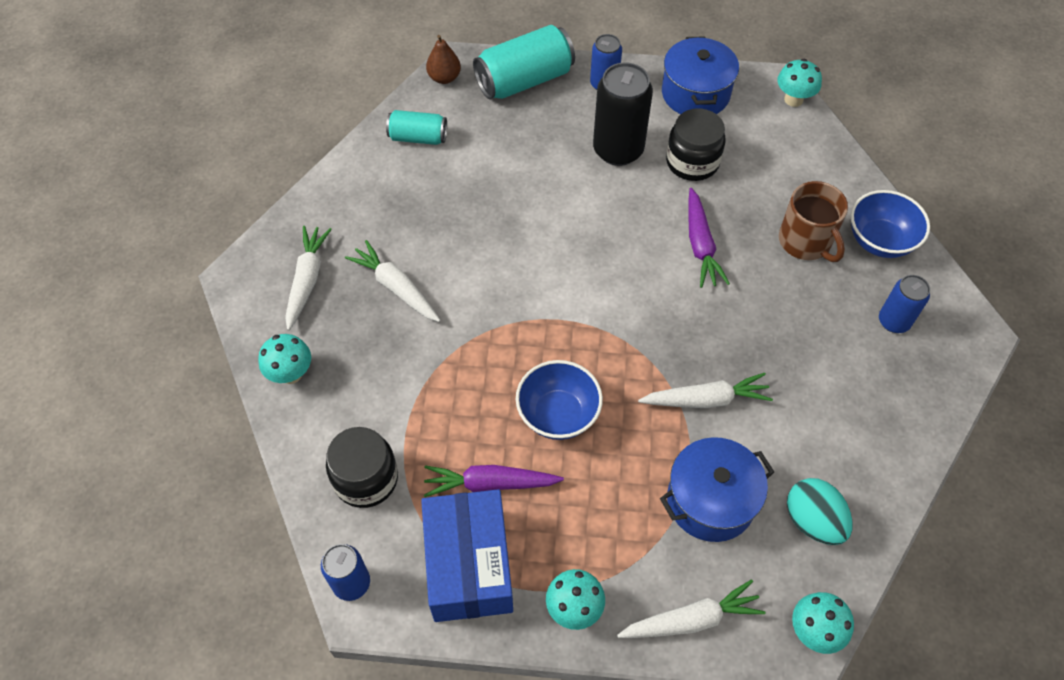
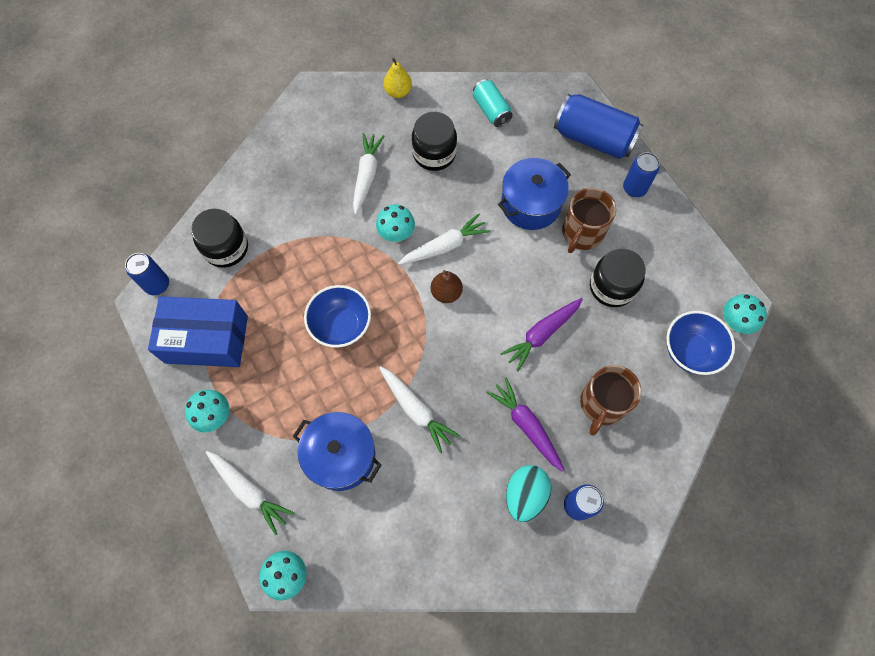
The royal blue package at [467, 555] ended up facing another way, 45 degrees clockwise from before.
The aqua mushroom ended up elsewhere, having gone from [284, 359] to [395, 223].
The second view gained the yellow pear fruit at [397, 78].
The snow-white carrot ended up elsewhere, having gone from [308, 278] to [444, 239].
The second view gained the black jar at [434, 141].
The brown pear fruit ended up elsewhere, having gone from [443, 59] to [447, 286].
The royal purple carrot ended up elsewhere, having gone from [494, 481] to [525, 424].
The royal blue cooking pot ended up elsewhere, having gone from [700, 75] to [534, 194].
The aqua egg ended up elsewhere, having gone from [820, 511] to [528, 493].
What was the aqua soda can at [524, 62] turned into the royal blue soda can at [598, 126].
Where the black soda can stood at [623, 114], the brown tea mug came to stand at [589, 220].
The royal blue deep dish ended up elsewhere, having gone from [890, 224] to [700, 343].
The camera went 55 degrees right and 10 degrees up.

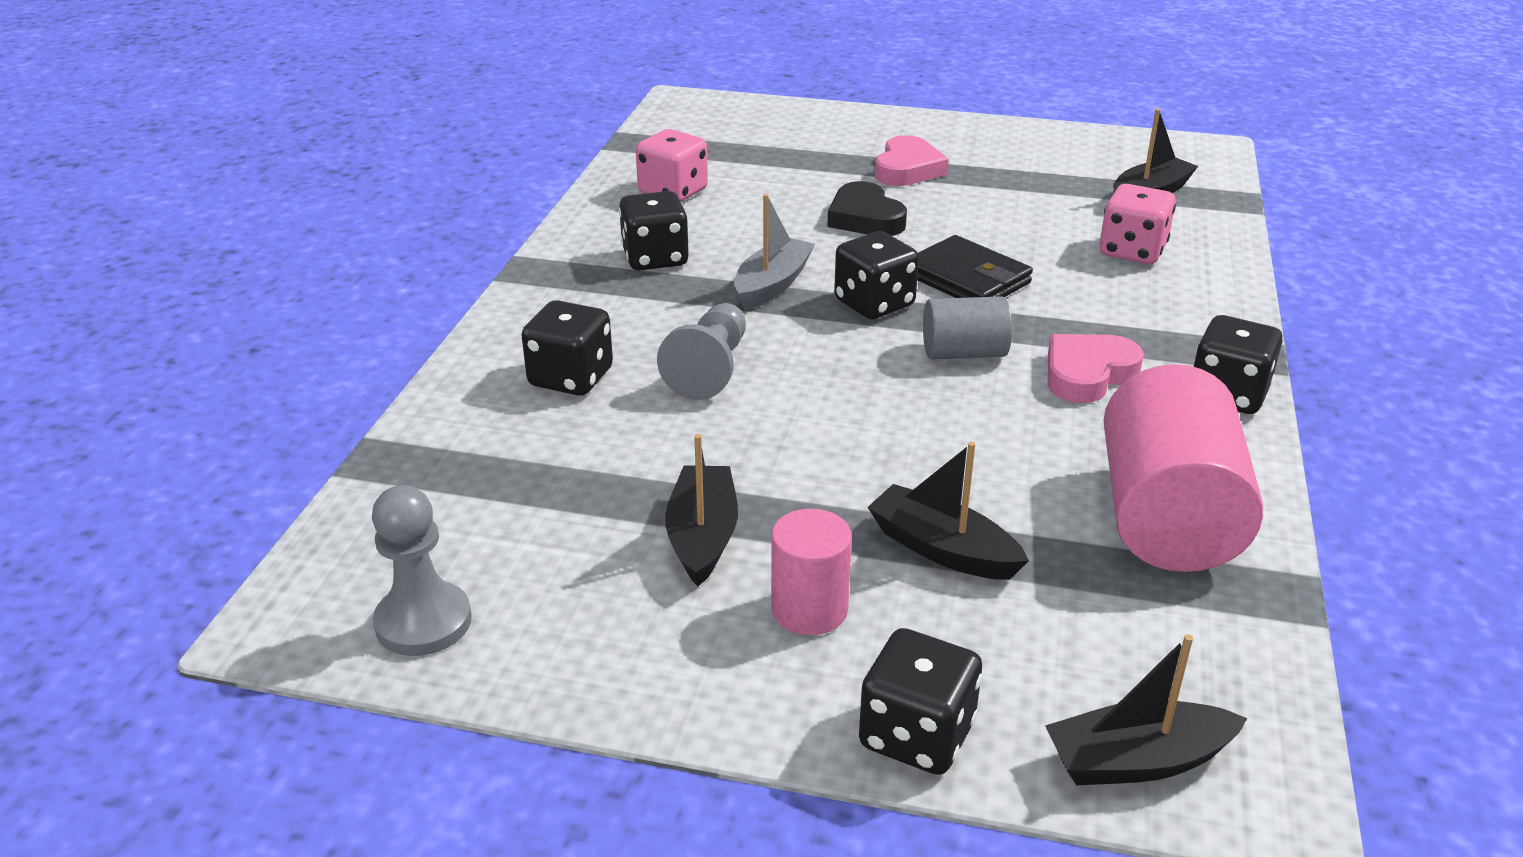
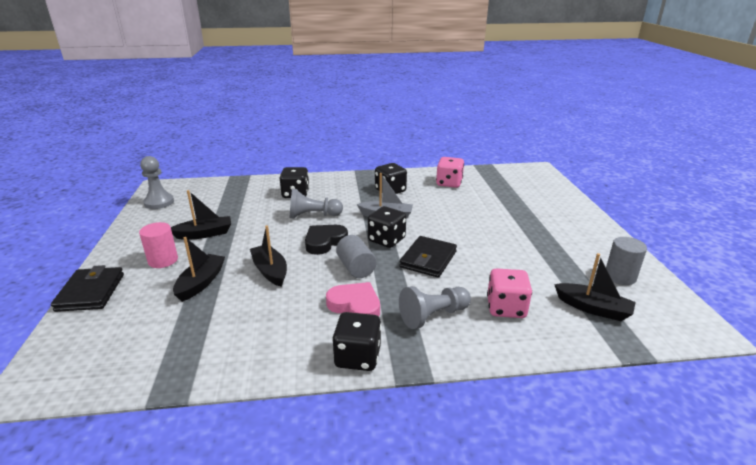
Where the black die stood at [920, 701], the black wallet came to stand at [87, 288].
The black toy boat ended up elsewhere, having gone from [1146, 709] to [268, 256].
The black heart ended up elsewhere, having gone from [867, 208] to [326, 240].
The second view gained the ash-grey chess pawn at [435, 307].
The second view gained the ash-grey cylinder shape at [626, 261].
The second view lost the rosy heart at [912, 160].
The second view lost the rosy cylinder shape at [1183, 468].
The camera went 70 degrees right and 5 degrees down.

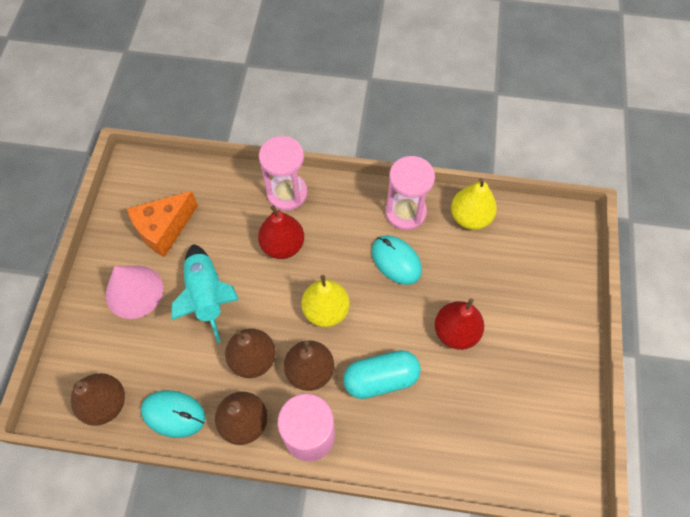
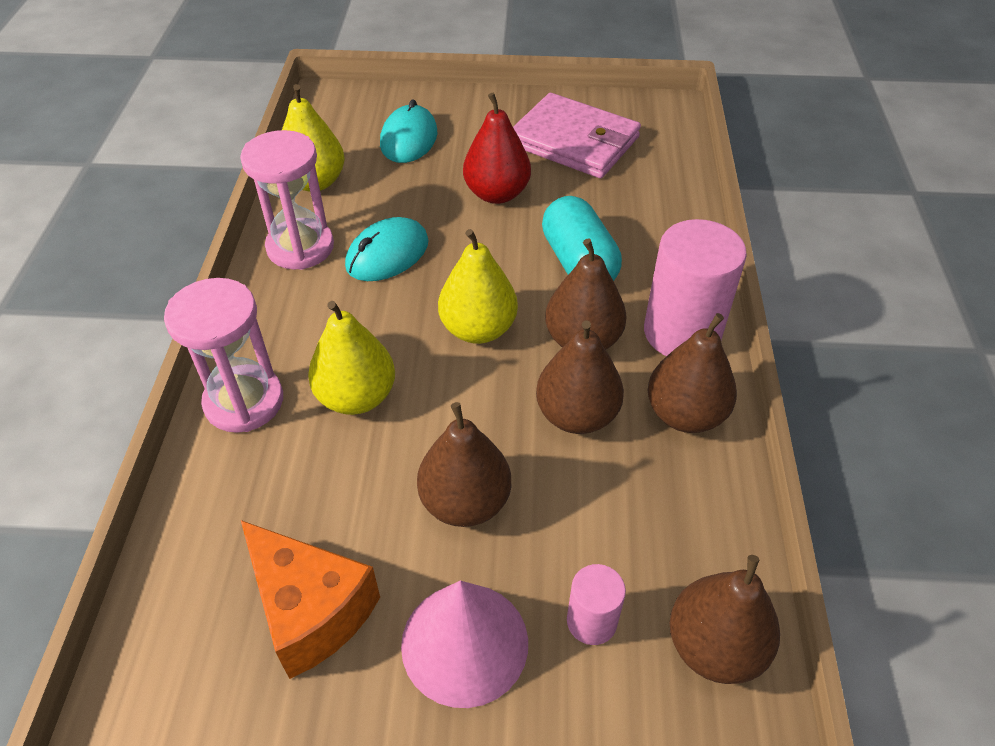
What was the crimson pear fruit at [281, 232] turned into the yellow pear fruit at [351, 358].
The aqua mouse ended up elsewhere, having gone from [173, 414] to [408, 131].
Where the aqua toy rocket stood at [205, 293], the brown pear fruit came to stand at [464, 464].
The second view gained the rosy wallet at [577, 135].
The second view gained the rosy cylinder shape at [596, 604].
The camera went 95 degrees left and 15 degrees down.

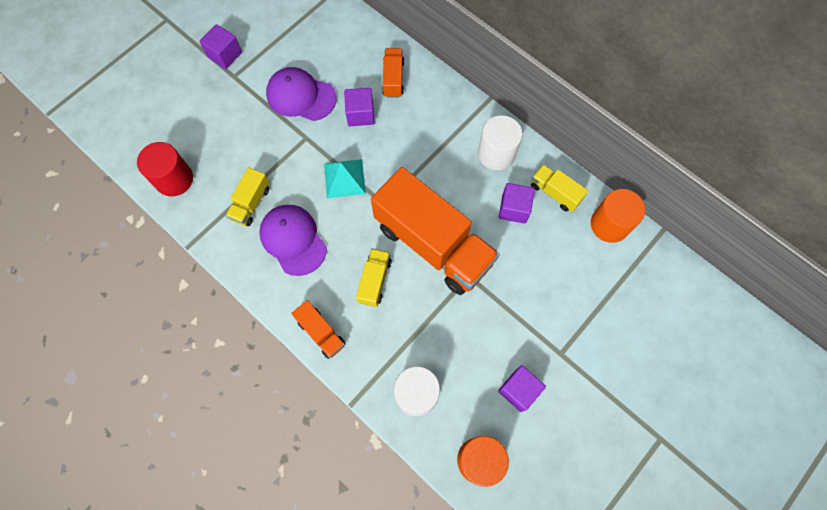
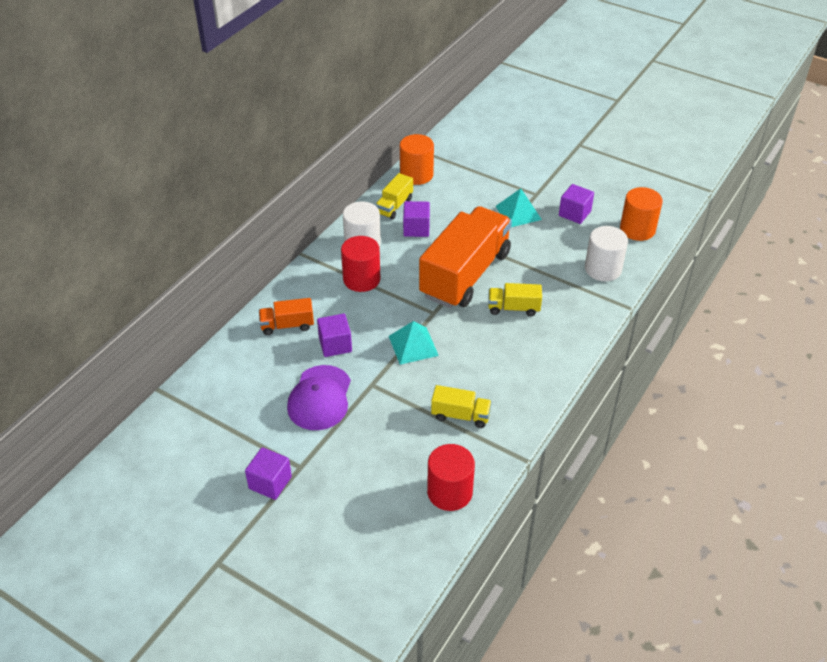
The second view gained the crimson cylinder shape at [360, 264].
The second view gained the aqua pyramid shape at [518, 207].
The second view lost the royal purple peaked cap at [293, 240].
The second view lost the orange-coloured lorry at [318, 329].
The camera went 100 degrees left and 25 degrees down.

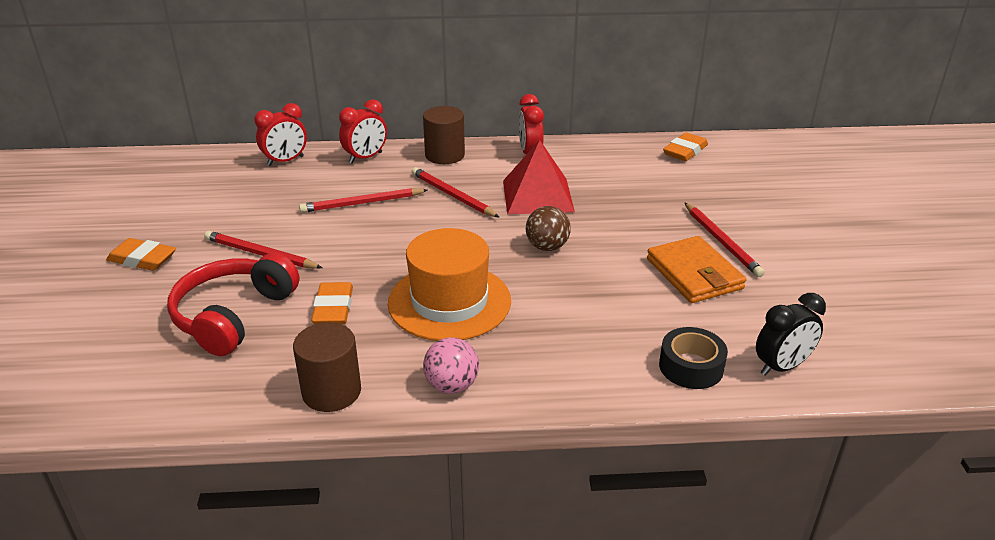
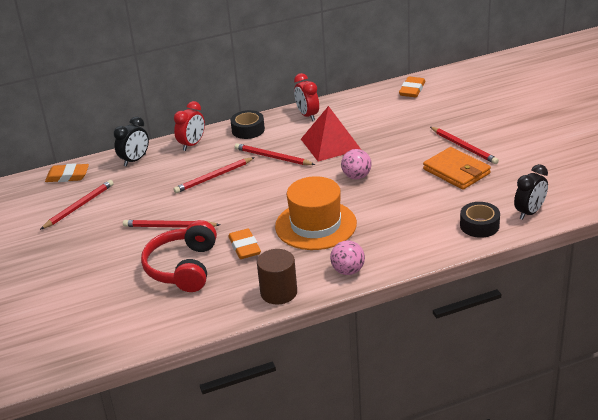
The second view gained the crimson pencil at [77, 205].
The orange-coloured gum eraser ended up elsewhere, having gone from [141, 254] to [67, 172].
What was the crimson clock at [280, 134] turned into the black clock at [131, 142].
Where the brown cylinder shape stood at [444, 135], the black roll of tape came to stand at [247, 124].
What was the brown sphere at [548, 228] turned into the rosy sphere at [356, 164].
The camera went 15 degrees left and 0 degrees up.

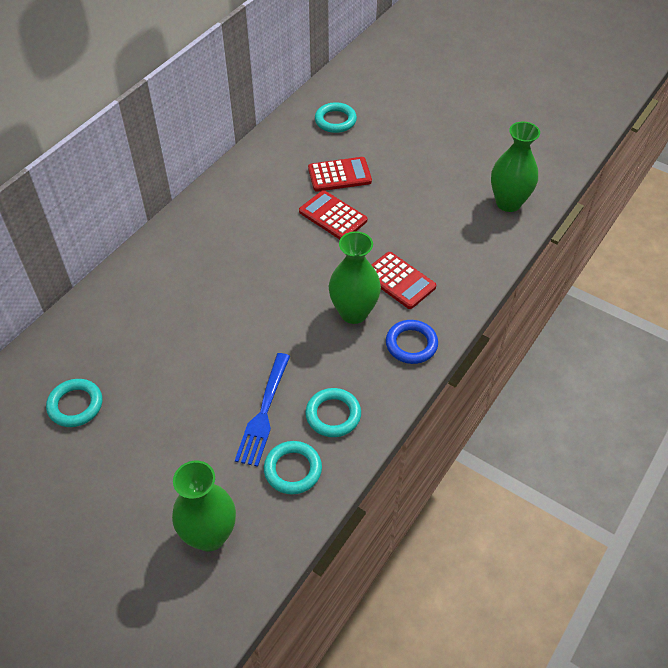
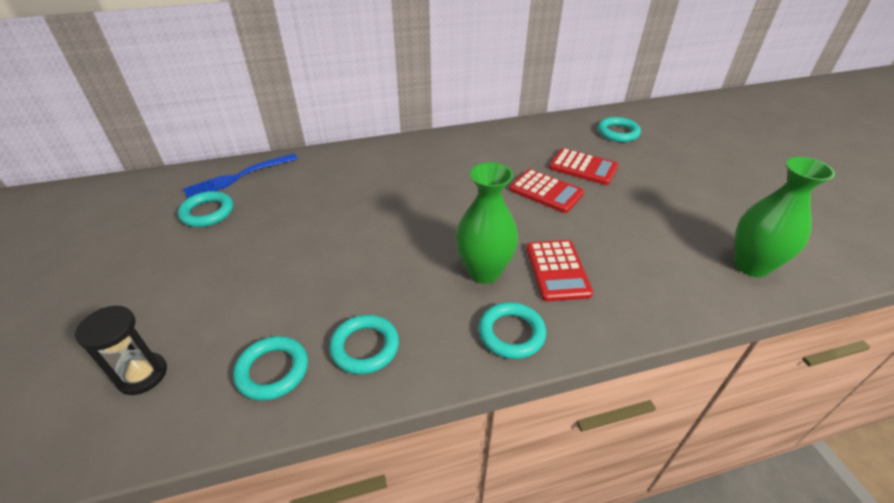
Where the green flower vase stood at [204, 506], the black sandglass came to stand at [121, 350].
The royal blue fork ended up elsewhere, having gone from [262, 410] to [240, 175].
What was the royal blue ring at [412, 342] turned into the aqua ring at [512, 330].
The crimson adding machine at [333, 214] ended up facing another way, 135 degrees clockwise from before.
The camera went 40 degrees right and 10 degrees down.

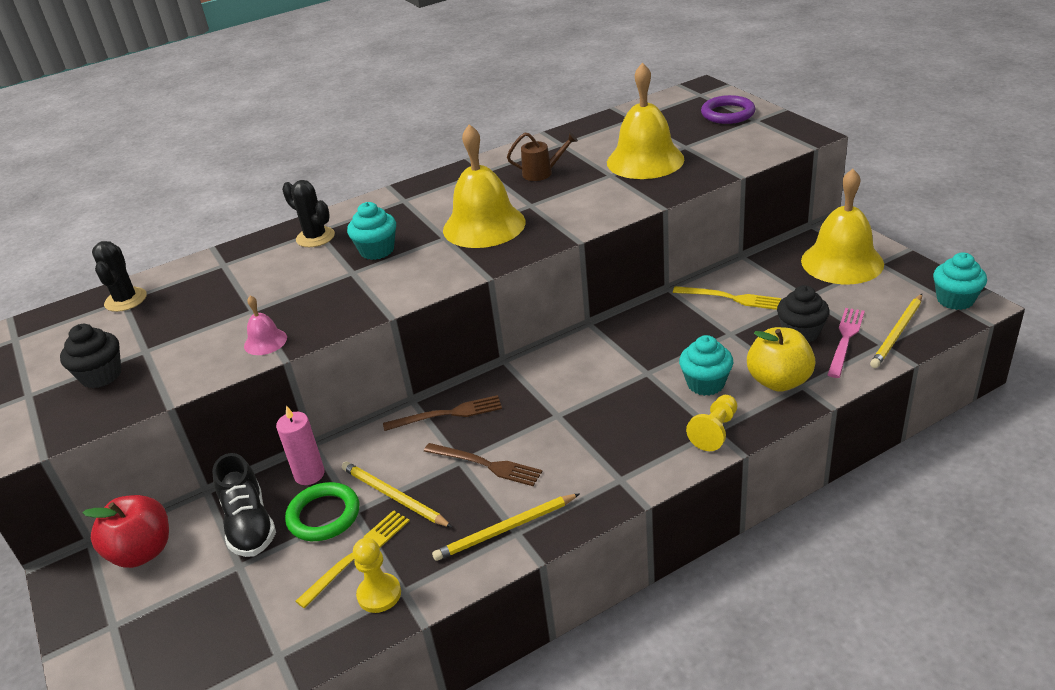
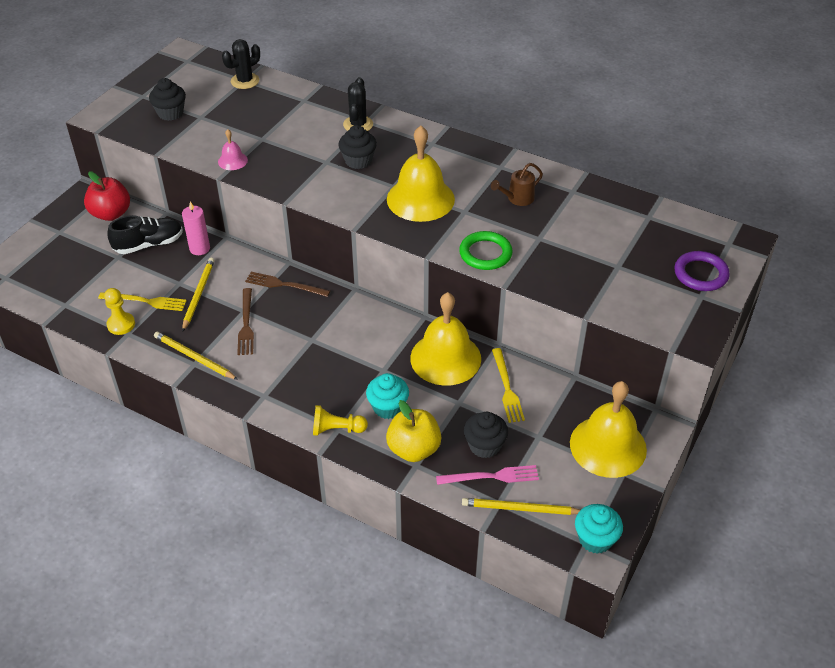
The black sneaker at [244, 505] ended up facing another way, 150 degrees counterclockwise from before.
The brown fork at [442, 413] ended up facing another way, 150 degrees clockwise from before.
What was the aqua cupcake at [371, 231] turned into the black cupcake at [358, 147].
The yellow bell ended up elsewhere, having gone from [645, 121] to [445, 339].
The green ring ended up elsewhere, having gone from [322, 511] to [486, 250].
The brown sprinkling can at [542, 156] ended up facing another way, 90 degrees clockwise from before.
The camera went 55 degrees right and 10 degrees up.

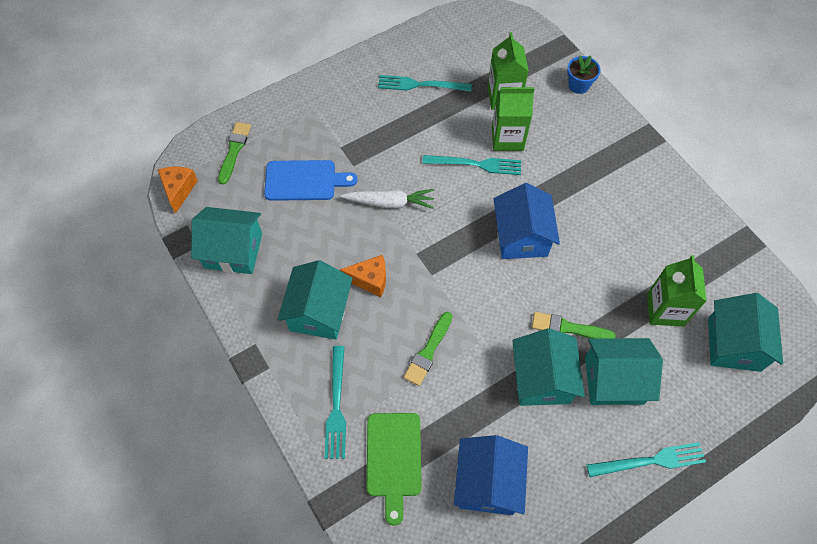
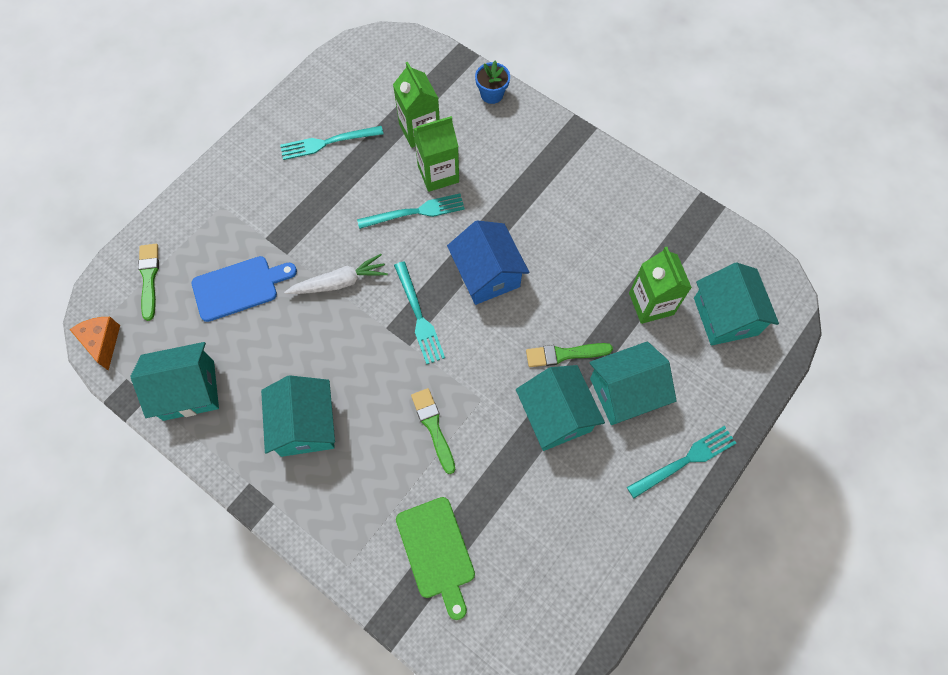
The aqua fork ended up elsewhere, having gone from [335, 402] to [419, 312].
The green paint brush at [428, 349] ended up facing another way, 150 degrees clockwise from before.
The second view lost the orange-coloured cheese wedge at [363, 276].
The second view lost the royal blue toy house at [491, 475].
The camera went 20 degrees left and 5 degrees up.

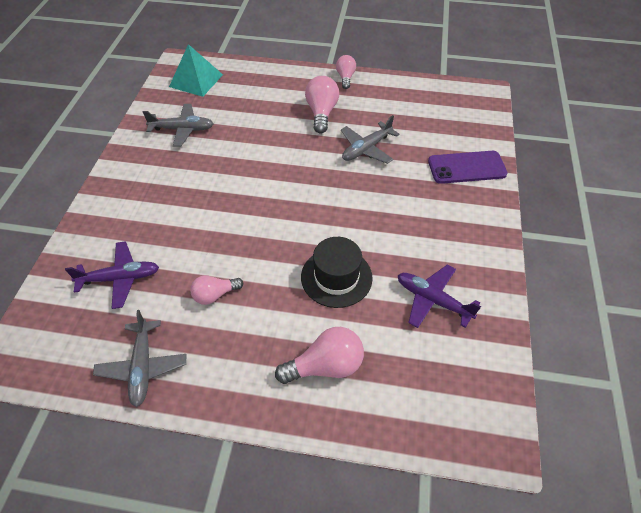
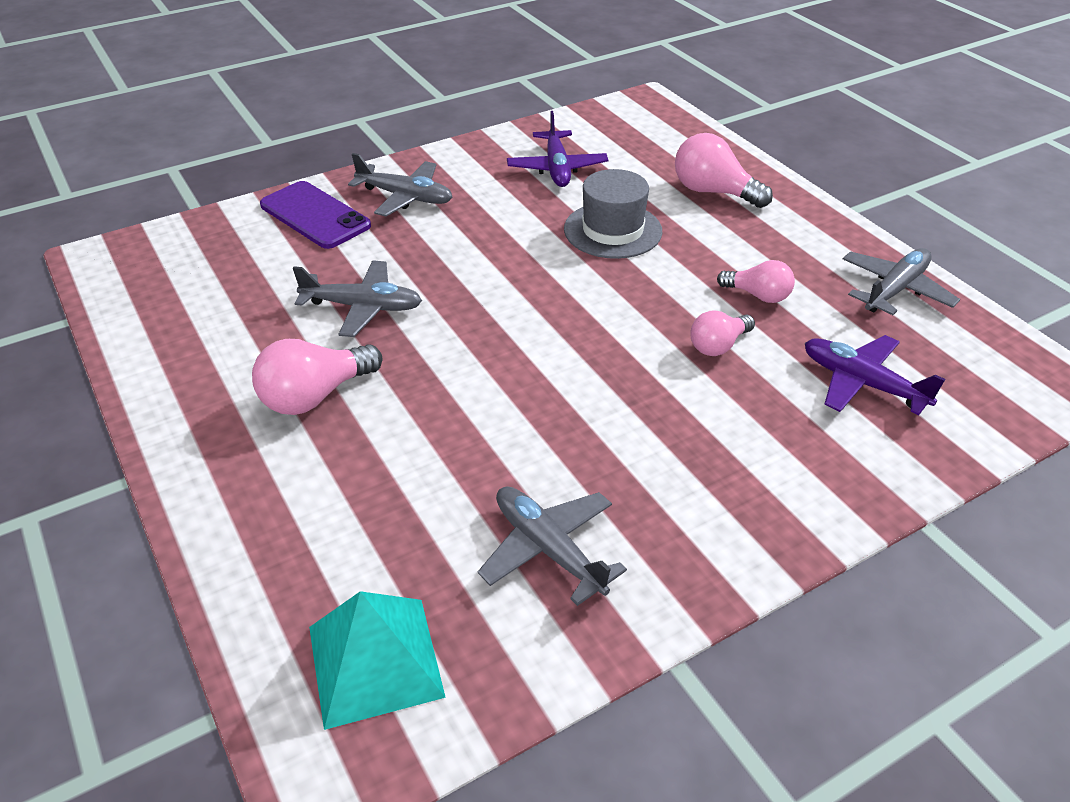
The second view gained the ash-grey plane at [400, 184].
What was the black tall hat at [337, 272] turned into the ash-grey tall hat at [613, 214].
The rosy bulb ended up elsewhere, having gone from [346, 72] to [722, 333].
The camera went 130 degrees left and 10 degrees down.

